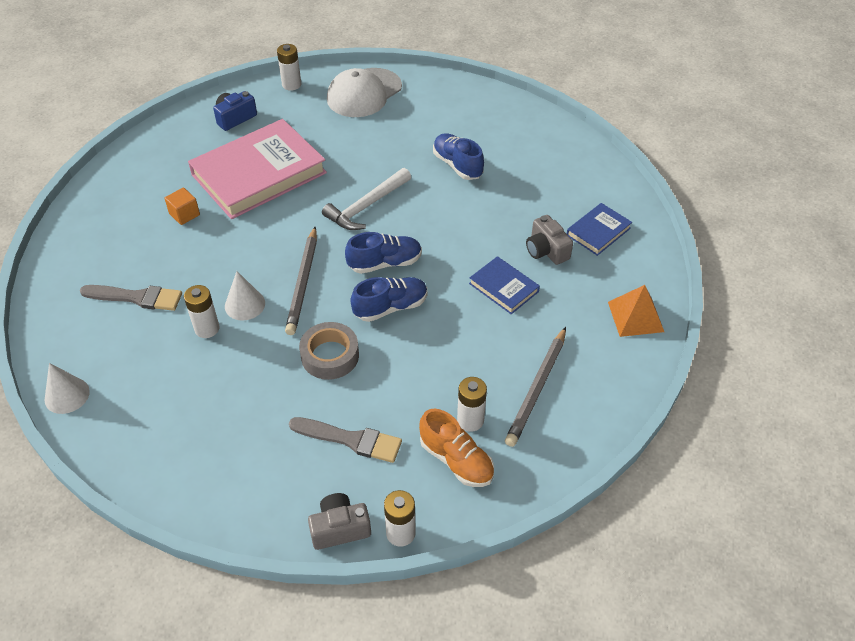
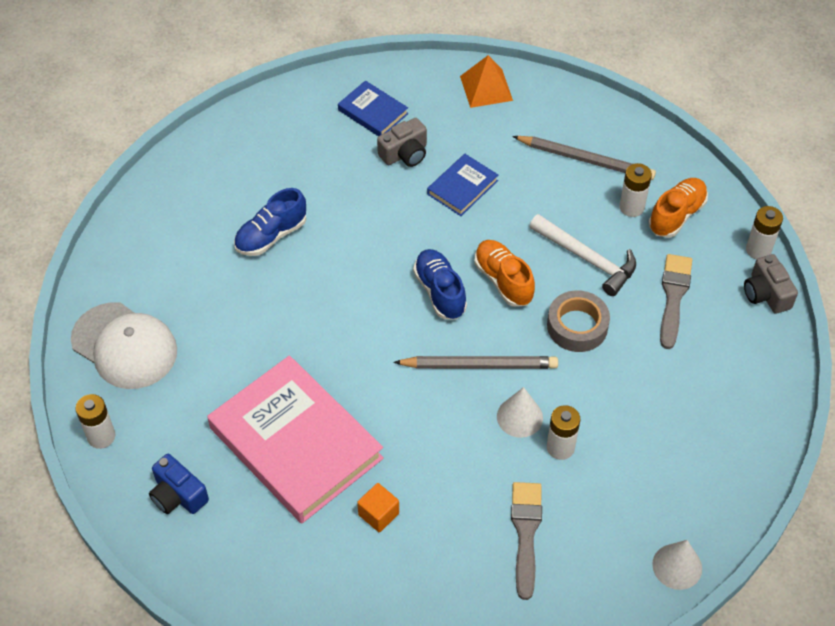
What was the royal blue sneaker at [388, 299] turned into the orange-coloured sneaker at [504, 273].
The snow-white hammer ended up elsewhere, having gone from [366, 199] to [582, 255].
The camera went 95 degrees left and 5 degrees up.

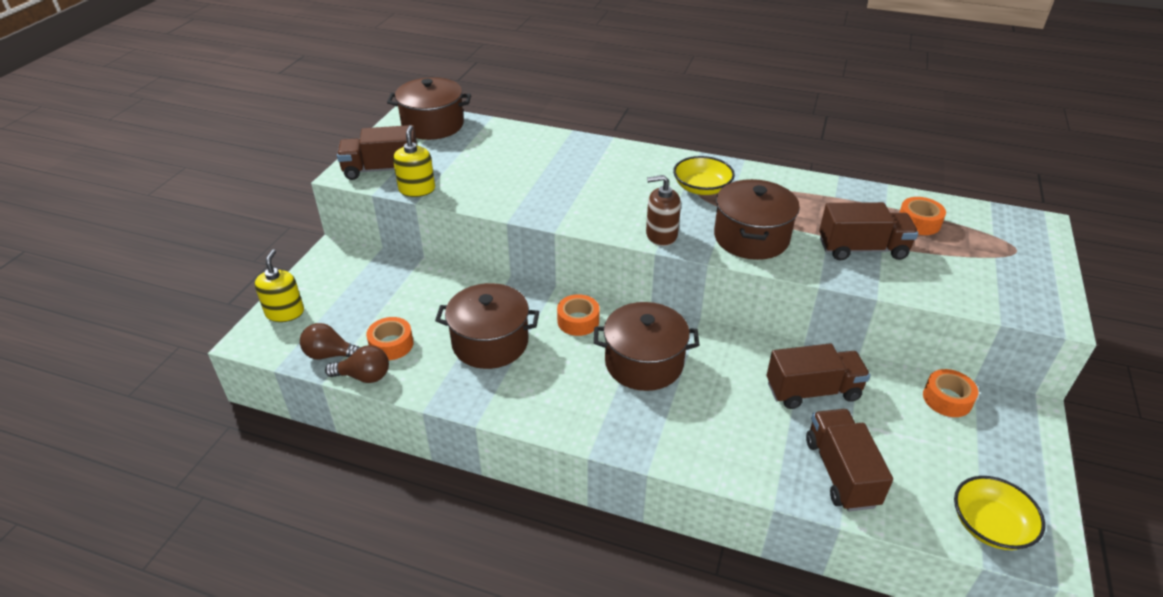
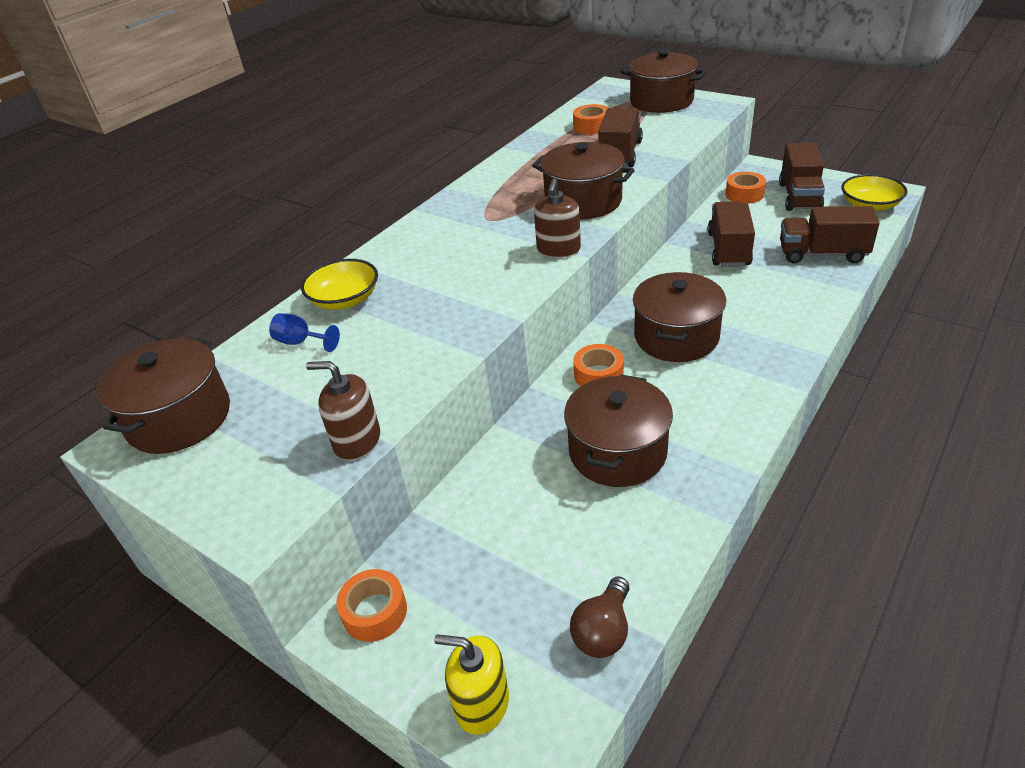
The second view gained the royal blue goblet at [304, 332].
The yellow deep dish ended up elsewhere, having gone from [704, 175] to [339, 284].
What was the yellow pump bottle at [414, 161] turned into the brown pump bottle at [343, 410].
The orange-coloured roll of tape ended up elsewhere, having gone from [390, 338] to [371, 605].
The second view gained the brown cooking pot at [663, 81].
The brown lorry ended up elsewhere, having gone from [377, 152] to [802, 177].
The second view lost the brown bulb at [357, 364].
The camera went 70 degrees left and 0 degrees up.

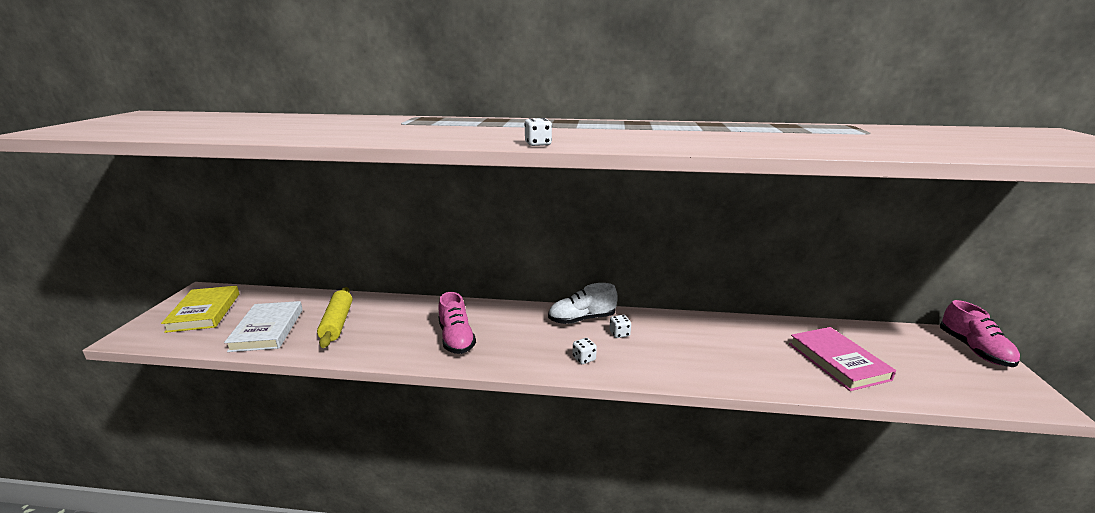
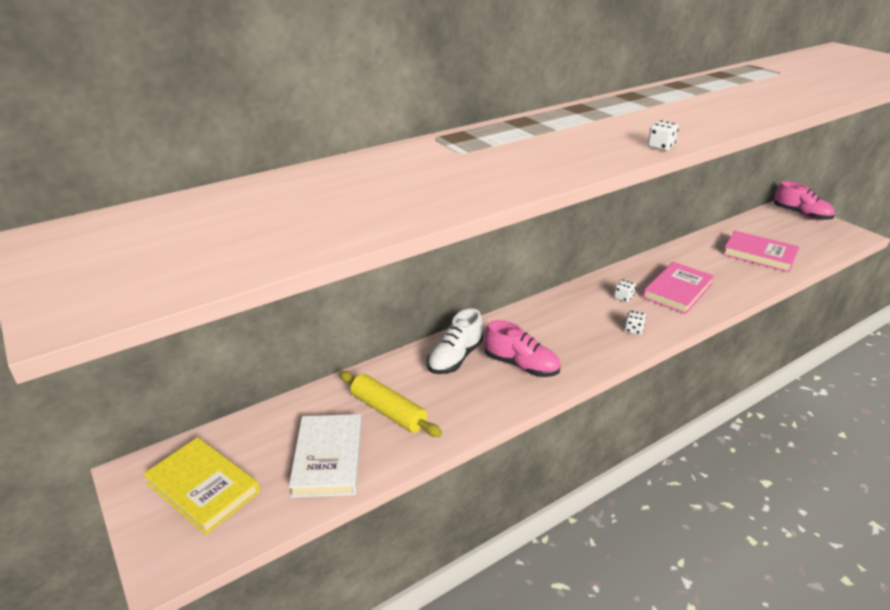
The snow-white hardback at [263, 326] ended up facing another way, 45 degrees clockwise from before.
The snow-white sneaker ended up elsewhere, having gone from [583, 303] to [455, 341].
The second view gained the rosy hardback at [678, 288].
The camera went 40 degrees left and 10 degrees up.

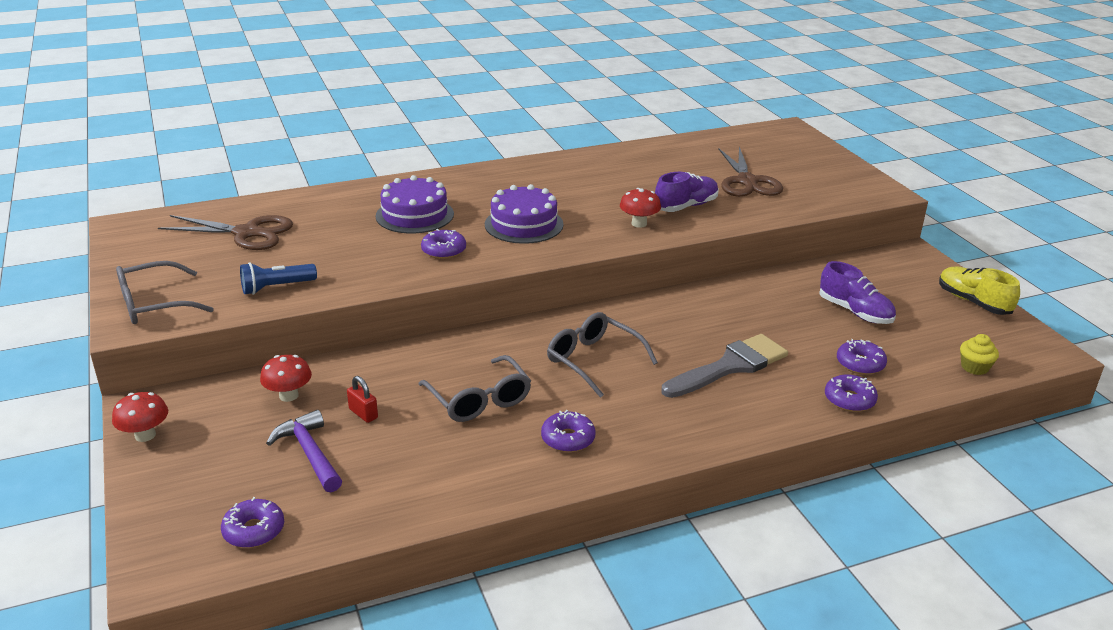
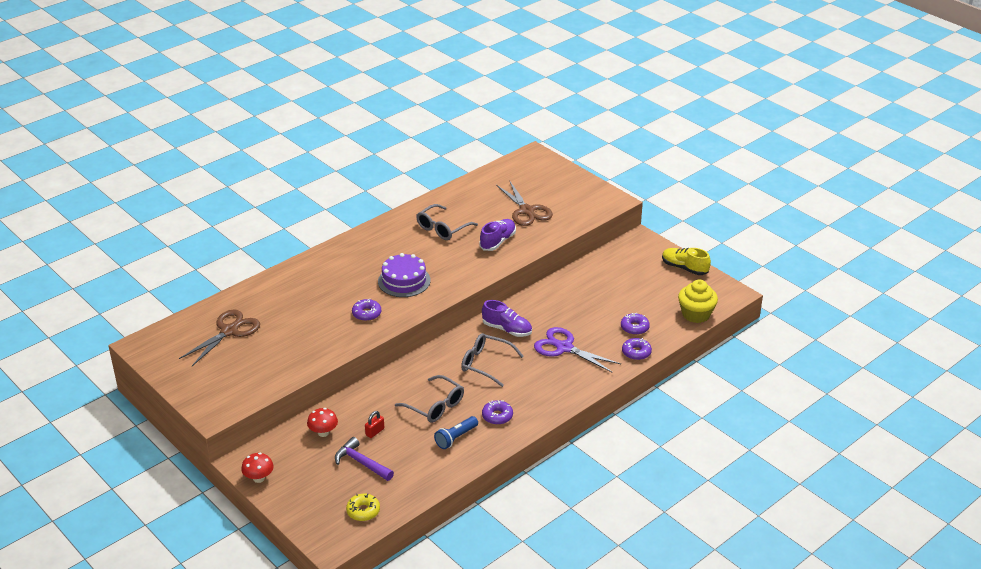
The brown shears at [225, 232] ended up facing another way, 45 degrees counterclockwise from before.
What was the royal purple doughnut at [252, 522] turned into the yellow doughnut at [363, 507].
The crimson lock at [362, 399] ended up facing another way, 75 degrees counterclockwise from before.
The ash-grey glasses ended up elsewhere, having gone from [165, 292] to [447, 222].
The royal blue pocket torch ended up elsewhere, having gone from [278, 278] to [456, 432].
The royal purple sneaker ended up elsewhere, having gone from [857, 292] to [507, 318].
Where the ash-grey paint brush stood at [724, 366], the royal purple shears came to stand at [577, 350].
The size of the yellow cupcake at [979, 354] changed by a factor of 1.83.
The second view lost the royal purple layer cake at [415, 204].
The second view lost the crimson mushroom at [640, 208].
The camera went 20 degrees left and 5 degrees up.

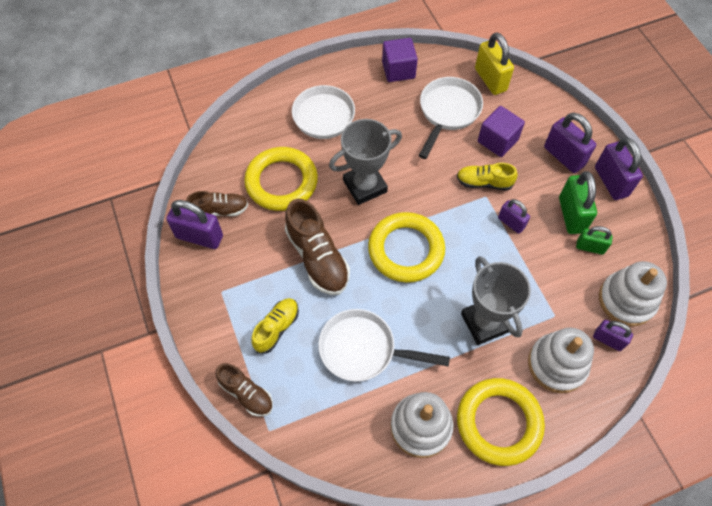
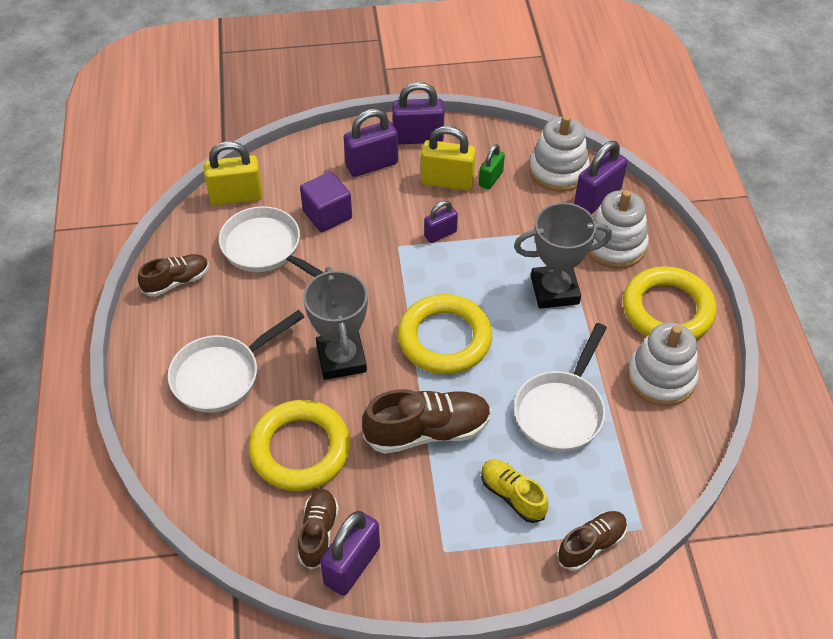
Where the royal purple cube stood at [400, 60], the brown sneaker came to stand at [173, 275].
What was the green lock at [578, 203] turned into the yellow lock at [448, 158].
The size of the royal purple lock at [613, 335] changed by a factor of 1.65.
The second view lost the yellow sneaker at [487, 177].
The camera went 75 degrees left and 10 degrees down.

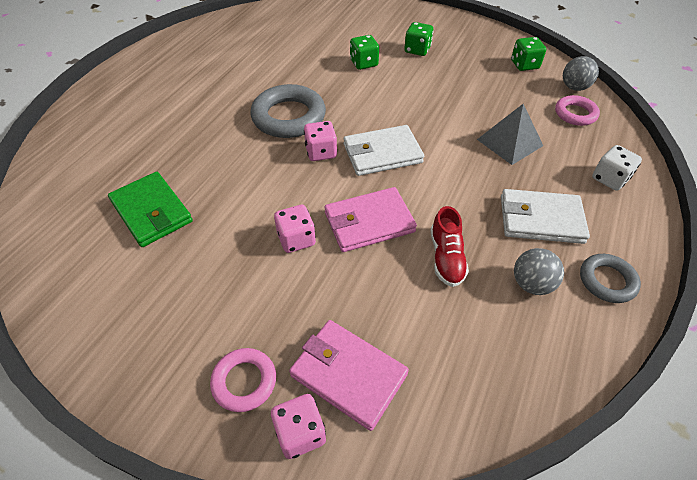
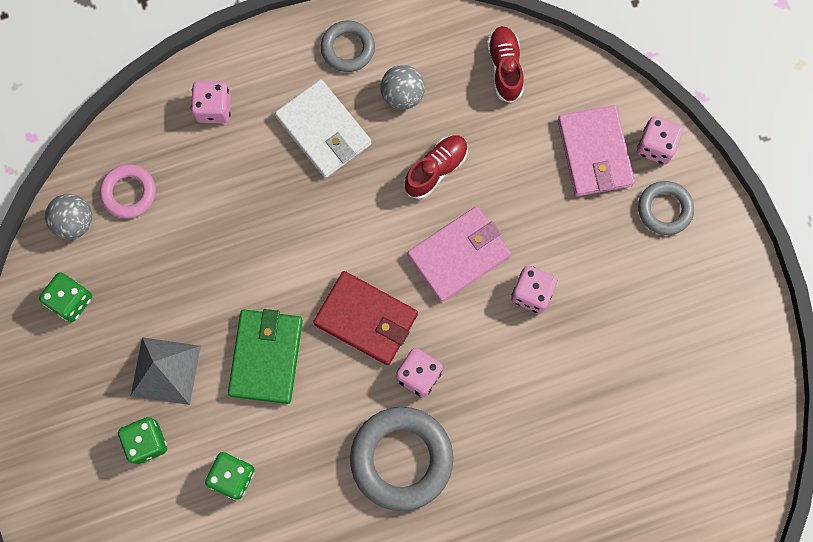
The ash-grey pyramid shape ended up elsewhere, having gone from [510, 134] to [166, 371].
What was the snow-white die at [617, 168] turned into the rosy die at [211, 102].
The green wallet ended up elsewhere, having gone from [150, 209] to [265, 356].
What was the snow-white wallet at [384, 150] turned into the crimson wallet at [365, 318].
The rosy wallet at [371, 219] ended up facing another way, 60 degrees counterclockwise from before.
The second view gained the crimson sneaker at [505, 64].
What was the rosy ring at [243, 380] turned into the ash-grey ring at [666, 208].
The camera went 135 degrees left and 25 degrees up.

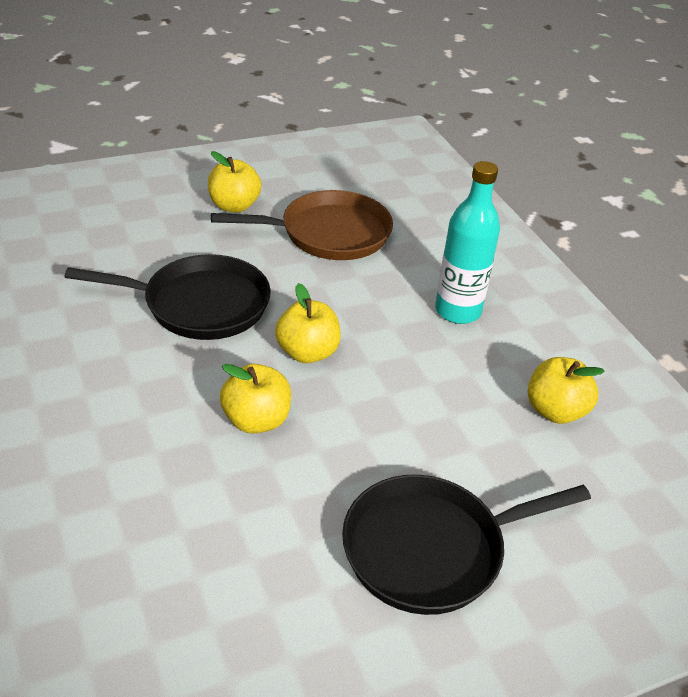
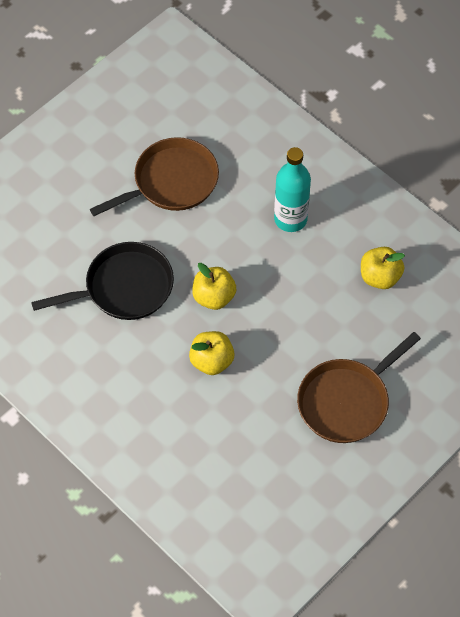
What was the black pan at [466, 545] turned into the brown pan at [359, 387].
The second view lost the yellow toy apple at [235, 182].
The camera went 20 degrees left and 20 degrees up.

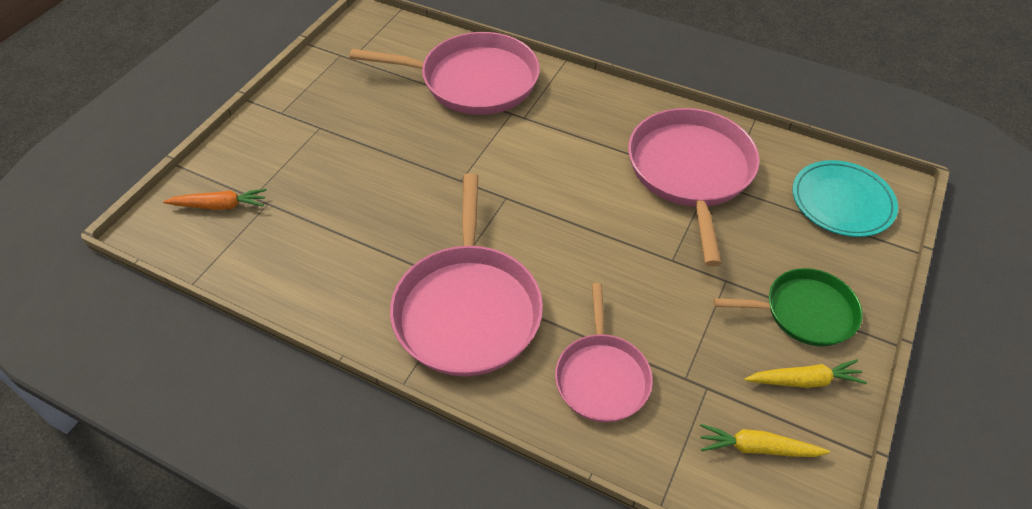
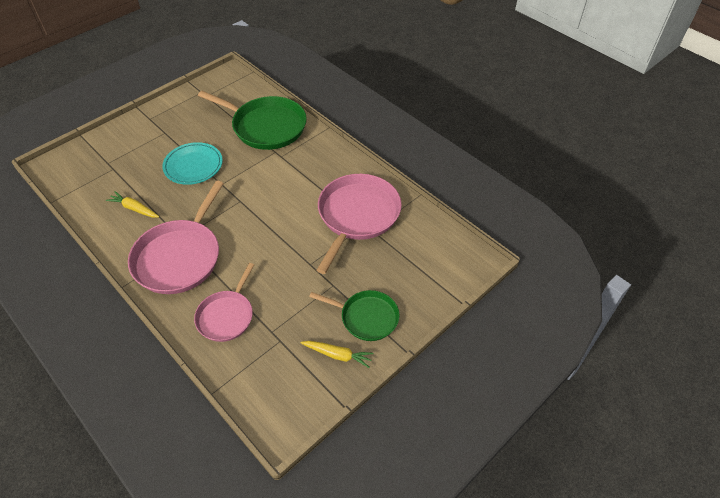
The yellow carrot ended up elsewhere, having gone from [765, 440] to [132, 204].
The aqua dinner plate ended up elsewhere, having gone from [845, 198] to [192, 163].
What was the rosy pan at [445, 73] turned into the green pan at [252, 120].
The second view lost the orange-coloured carrot at [215, 199].
The camera went 20 degrees right and 0 degrees up.

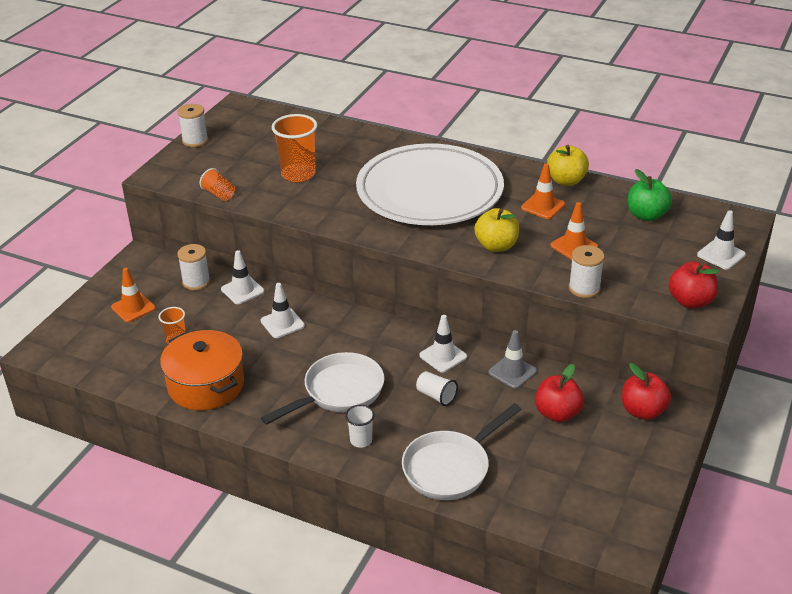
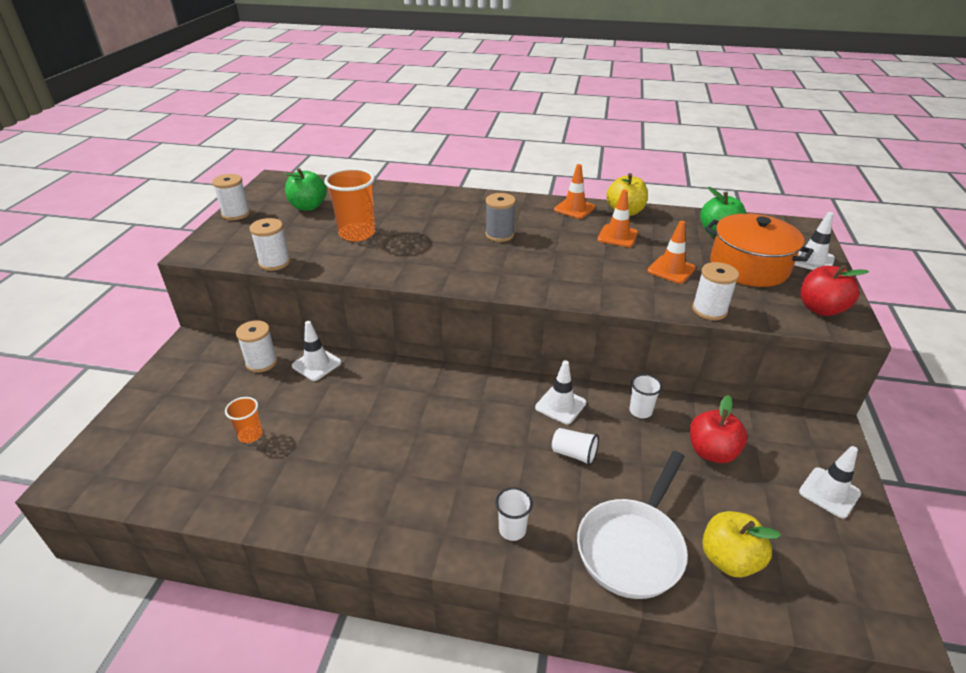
Where the orange-coloured tumbler stood at [217, 184], the snow-white reel of thread came to stand at [270, 244].
The second view gained the green toy apple at [306, 189].
Where the snow-white dinner plate stood at [430, 184], the ash-grey reel of thread came to stand at [500, 217].
The orange-coloured road cone ended up elsewhere, having gone from [133, 295] to [574, 191].
Where the ash-grey road cone stood at [513, 359], the snow-white tumbler came to stand at [645, 396].
The yellow toy apple ended up elsewhere, having gone from [497, 230] to [741, 544].
The orange-coloured cooking pot ended up elsewhere, having gone from [202, 370] to [759, 250].
The snow-white road cone ended up elsewhere, having gone from [282, 310] to [830, 482].
The second view lost the snow-white pan at [322, 388].
The second view lost the crimson toy apple at [646, 391].
The camera went 15 degrees left and 0 degrees up.

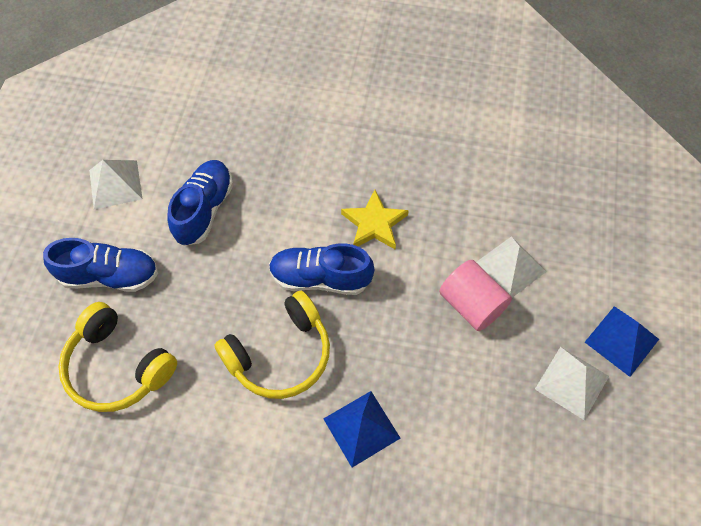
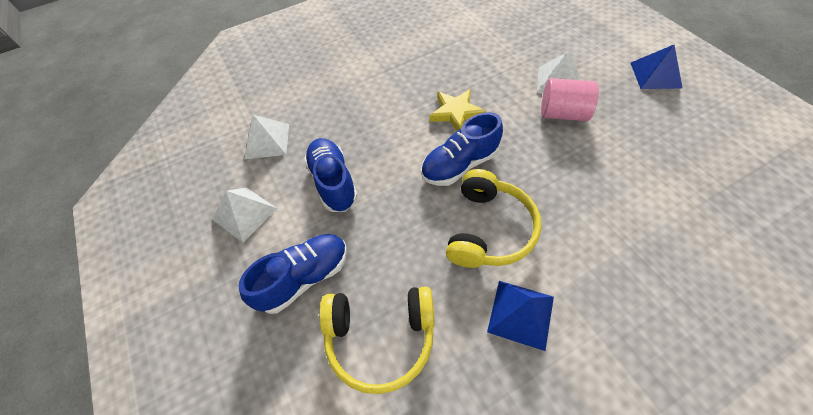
The snow-white pyramid shape ended up elsewhere, having gone from [572, 383] to [266, 137].
The royal blue pyramid shape ended up elsewhere, having gone from [361, 429] to [520, 316].
The camera went 35 degrees left and 5 degrees down.

